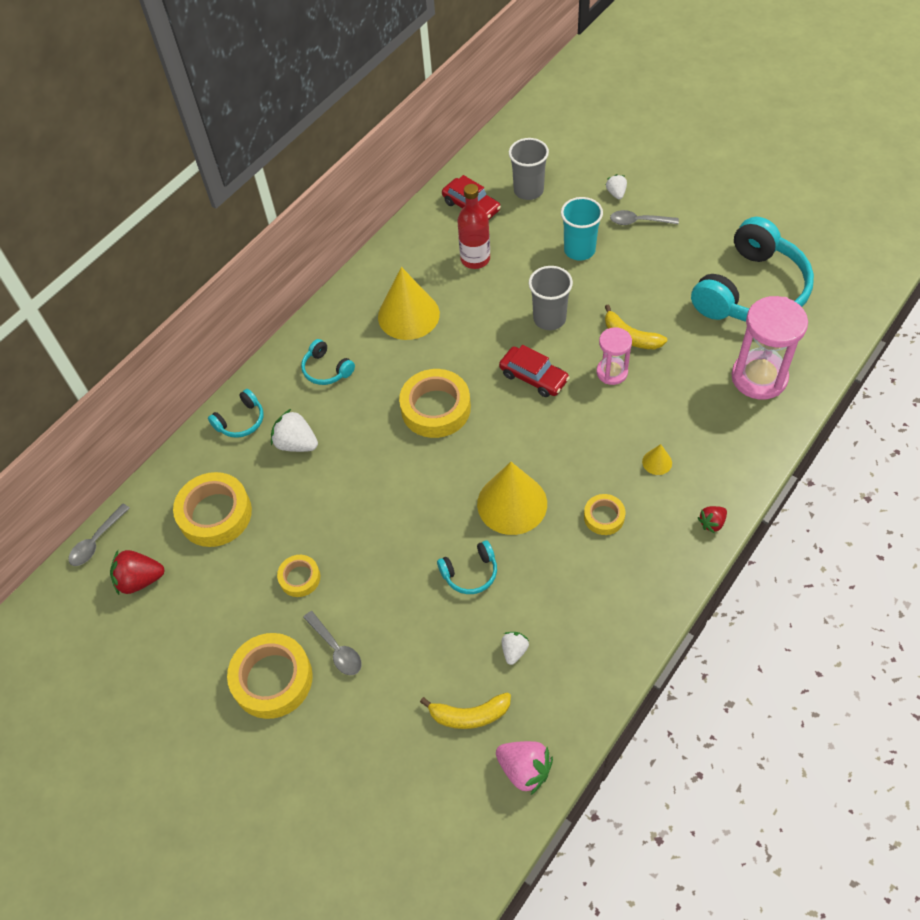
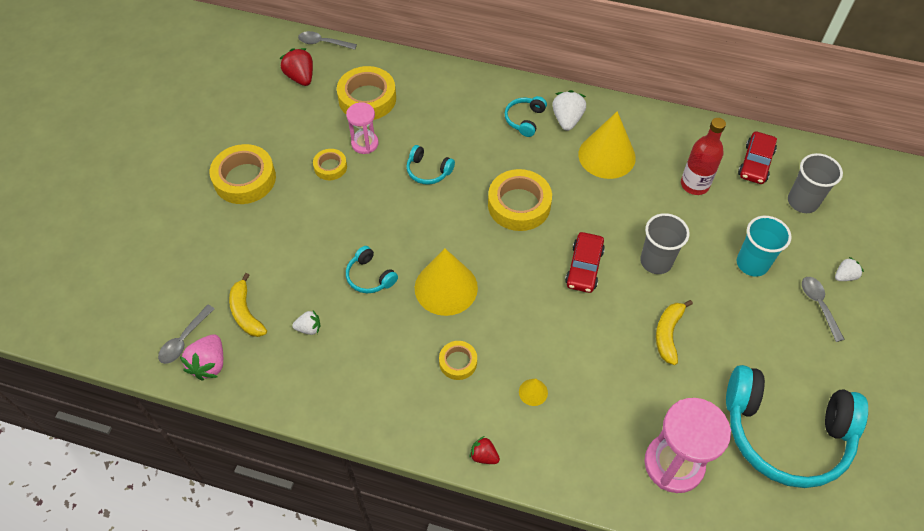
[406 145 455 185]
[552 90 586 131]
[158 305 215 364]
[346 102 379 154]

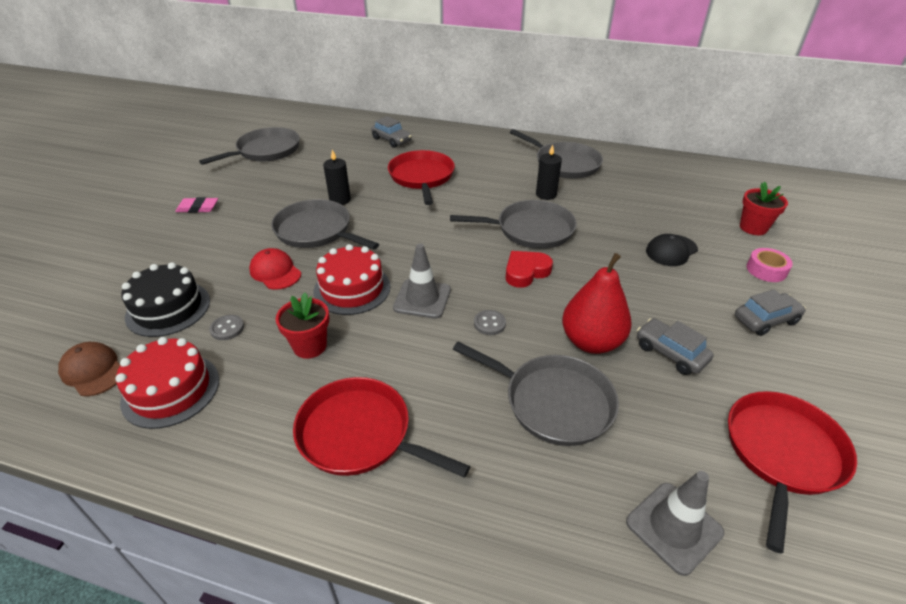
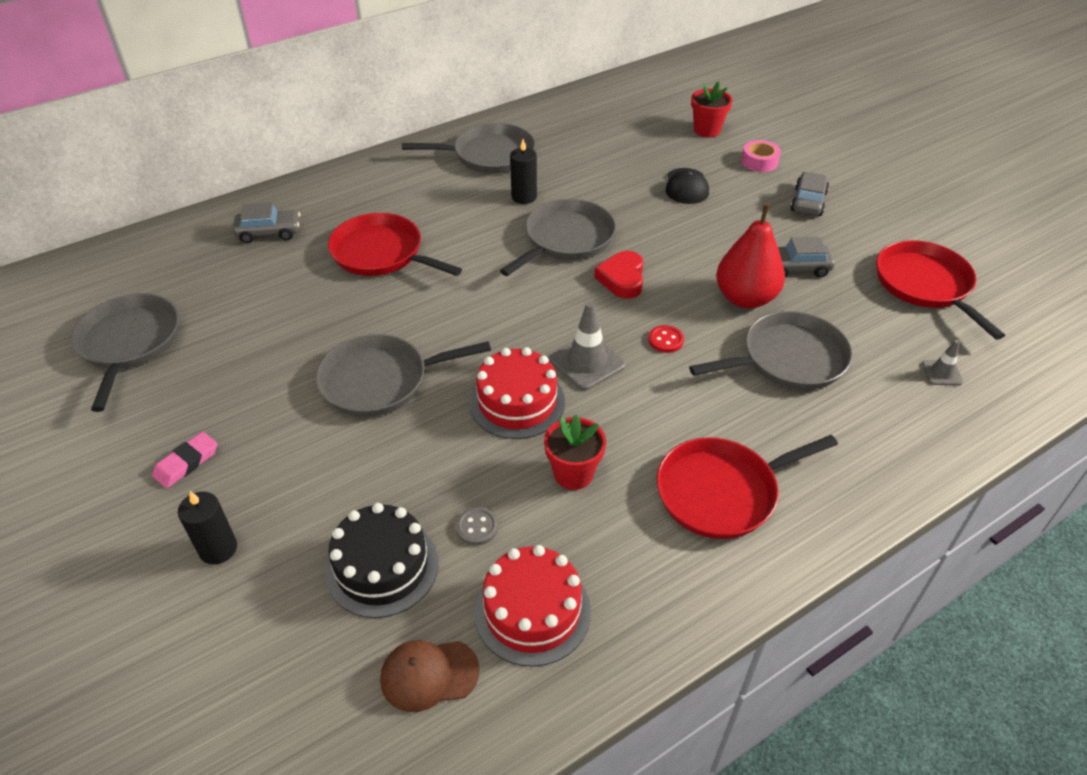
[249 248 301 290] (first image)
[178 491 237 565]
[648 325 684 353]
[922 340 963 386]

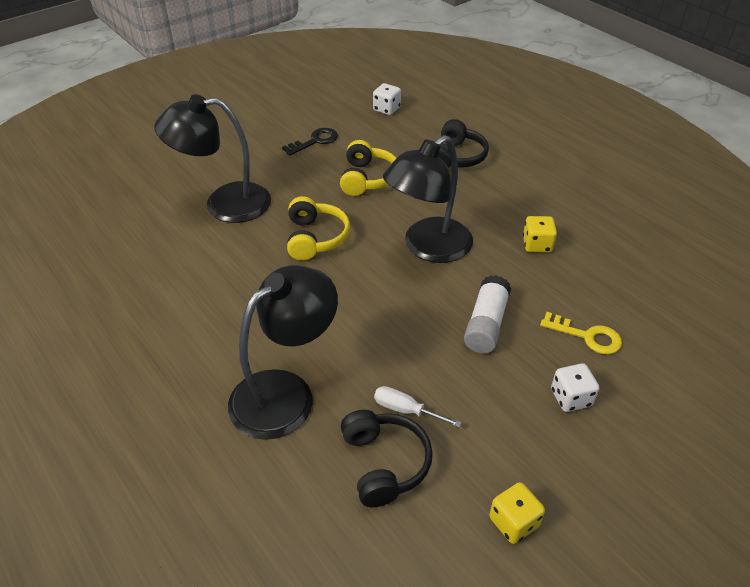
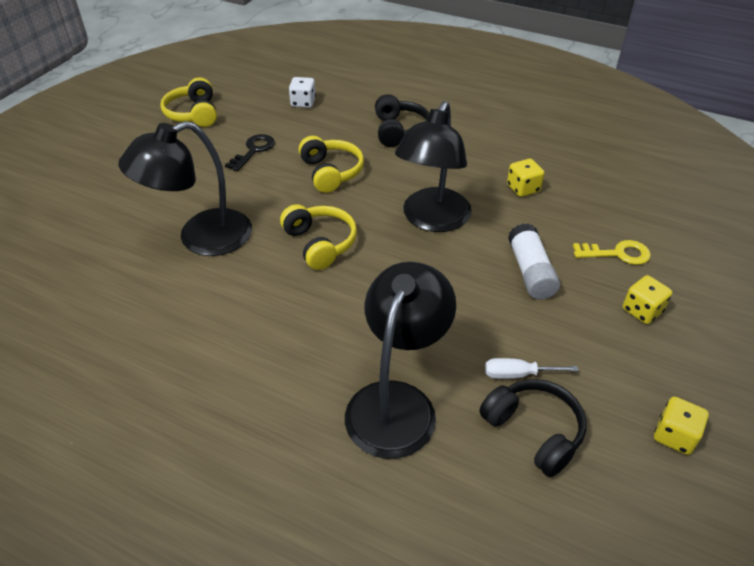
[623 275 672 324]
[160 77 217 127]

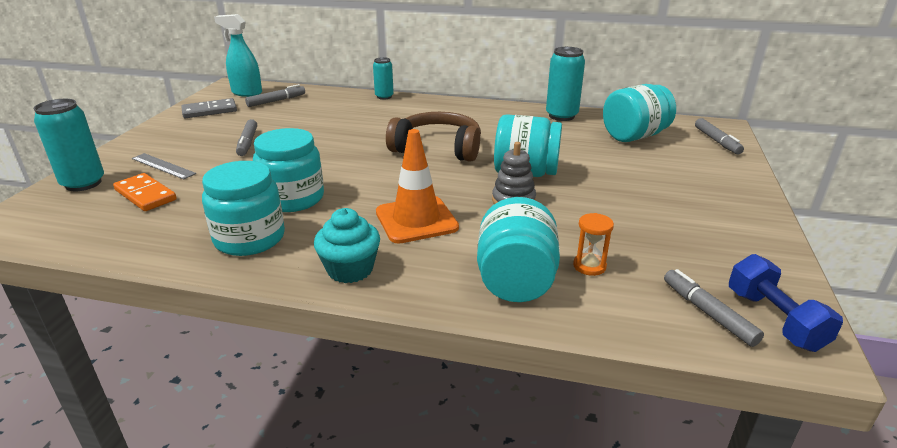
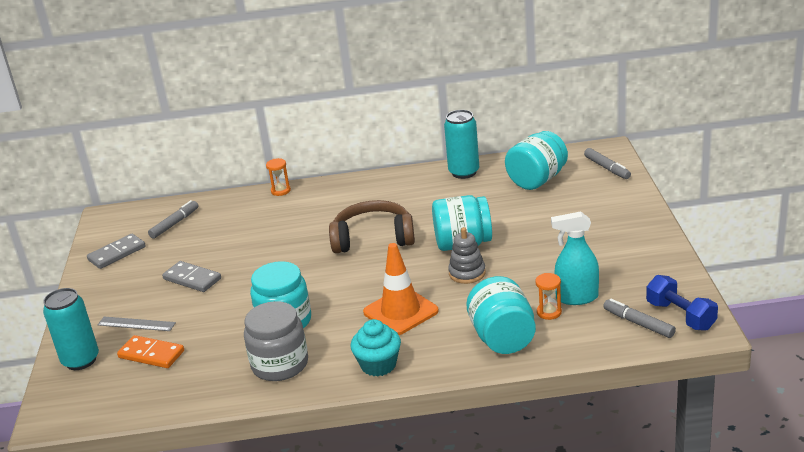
[244 301 308 381]
[551 211 599 305]
[162 261 221 292]
[266 158 291 196]

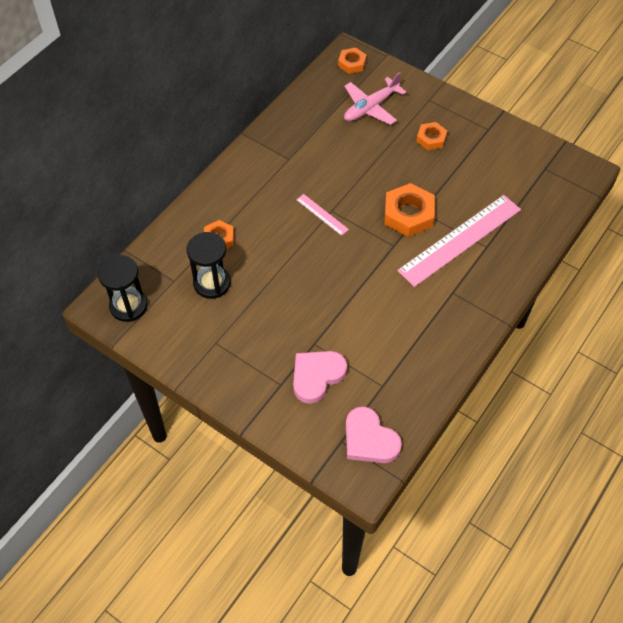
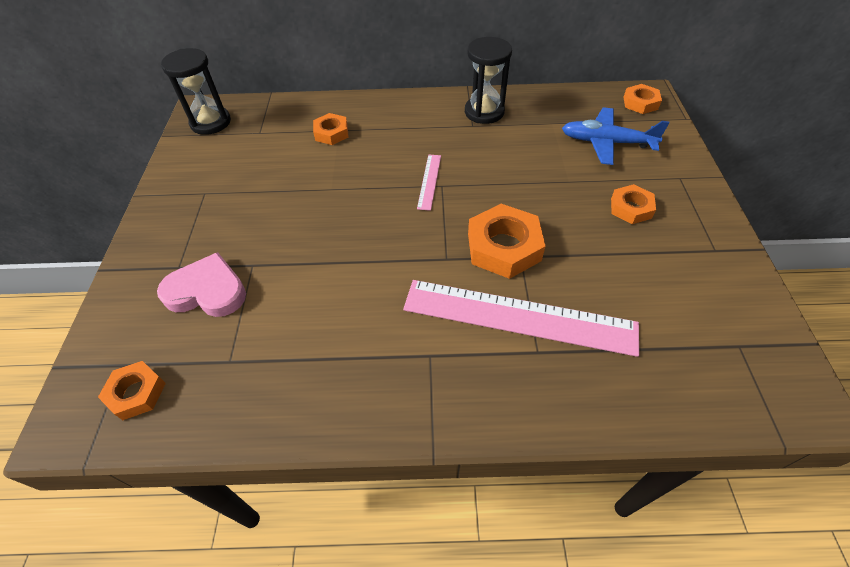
[465 37 512 124]
[562 107 669 165]
[98 361 166 420]

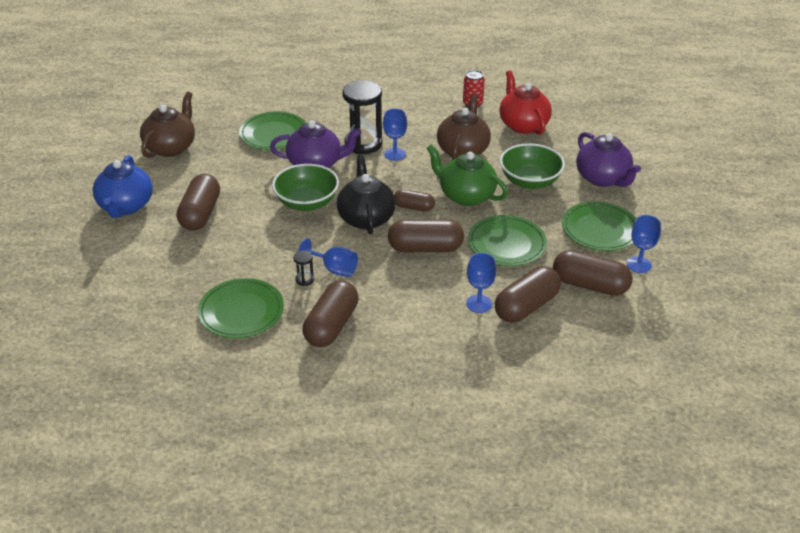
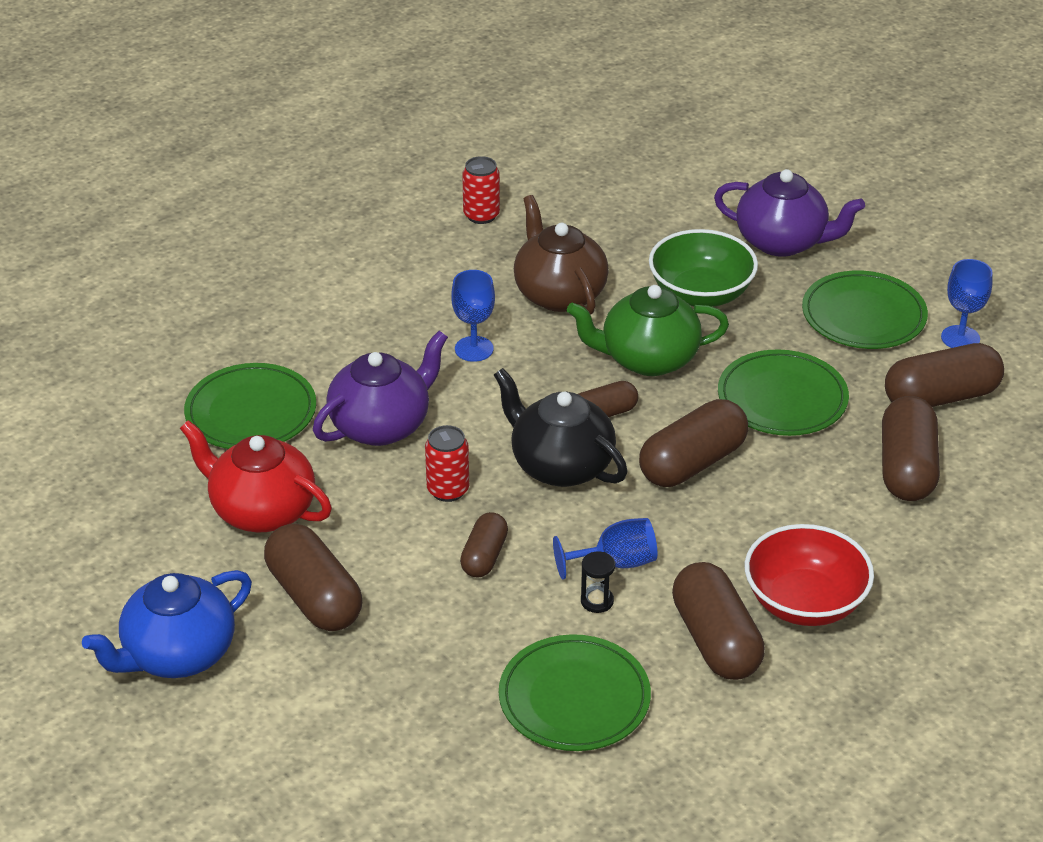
[82 570 252 678]
[140 92 195 158] (first image)
[425 425 469 502]
[342 80 382 154] (first image)
[466 253 496 313] (first image)
[180 420 332 532]
[460 512 508 578]
[745 524 874 626]

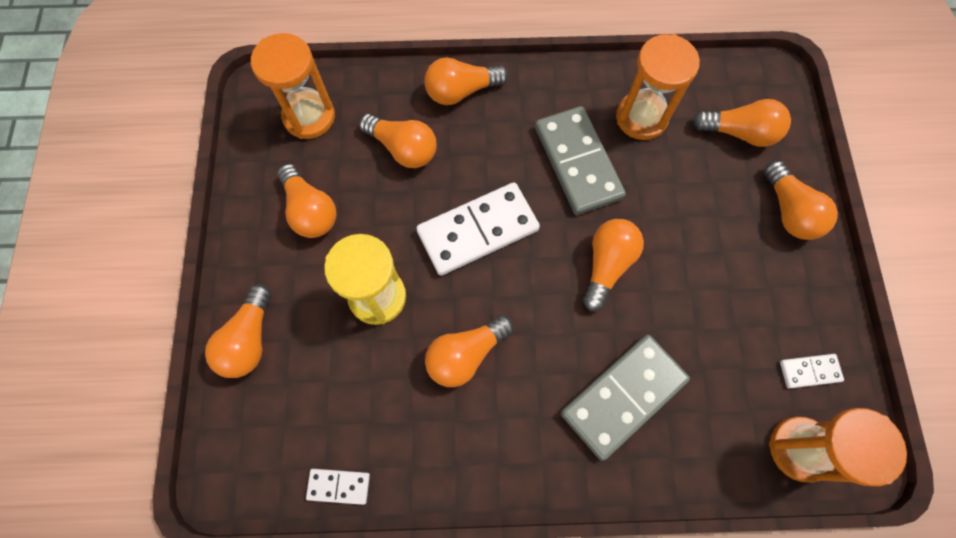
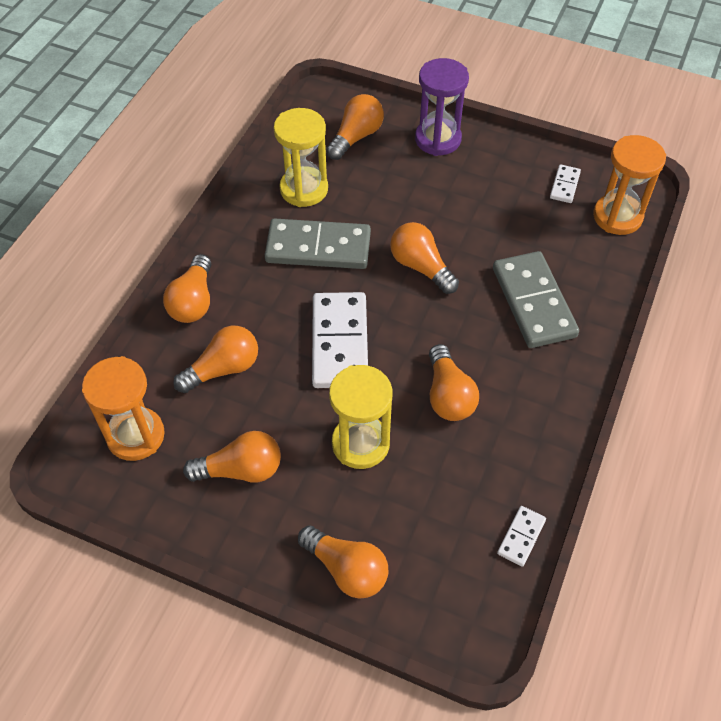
[274 108 328 207]
[415 58 469 156]

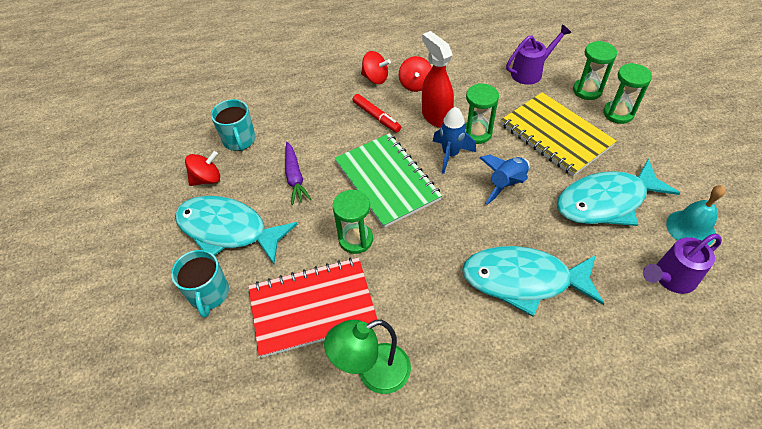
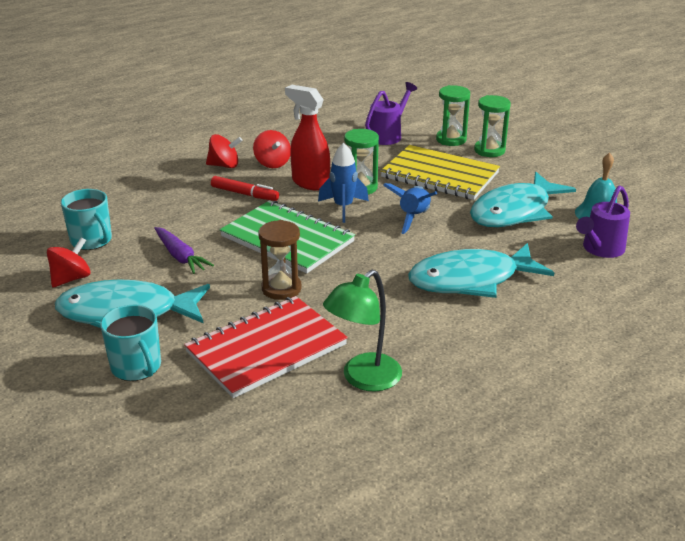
[258 220 302 300]

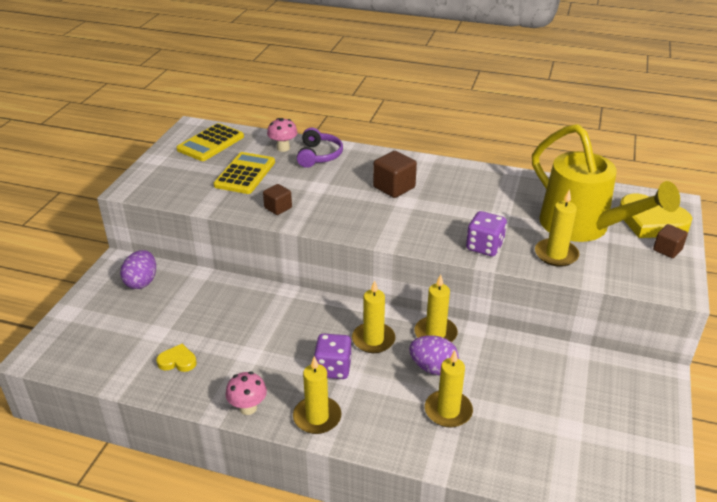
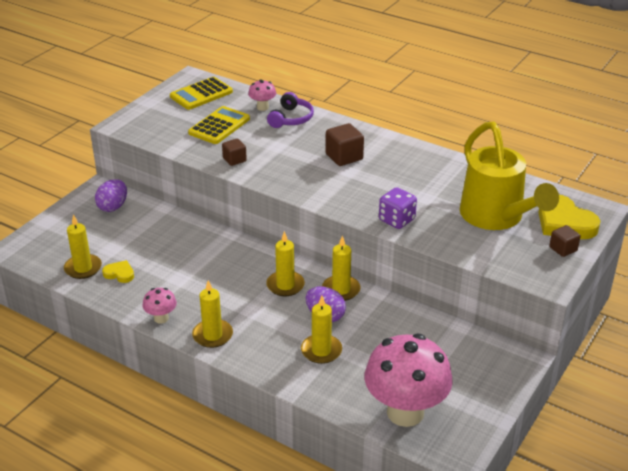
[314 334 351 379] (first image)
[64 214 102 279]
[364 334 453 427]

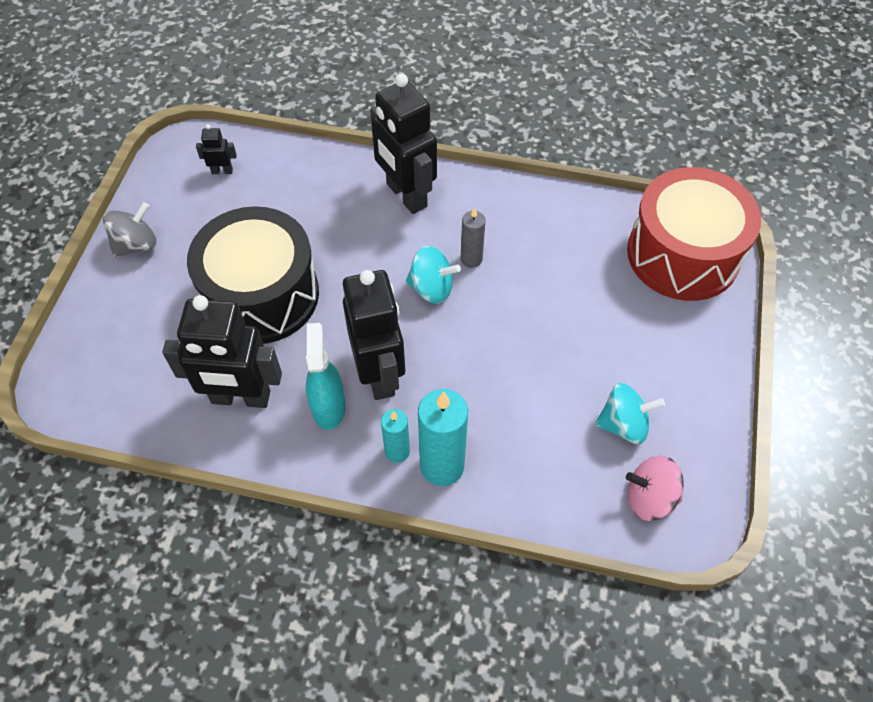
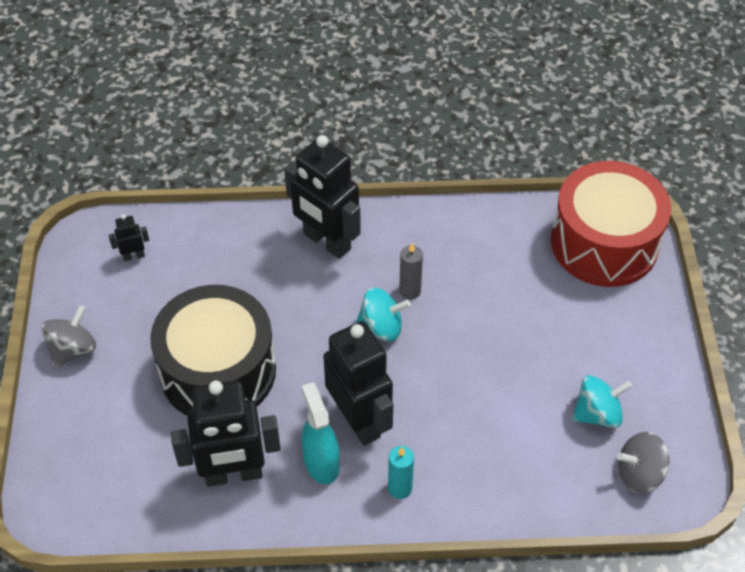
[418 389 468 486] (first image)
[617 432 670 494]

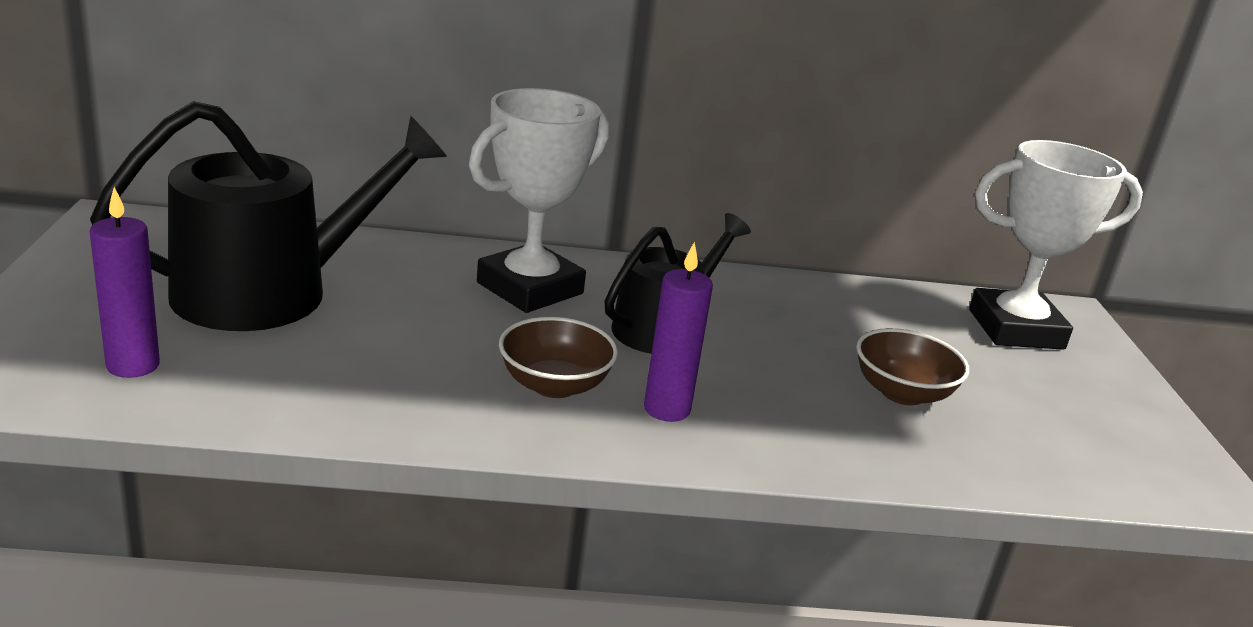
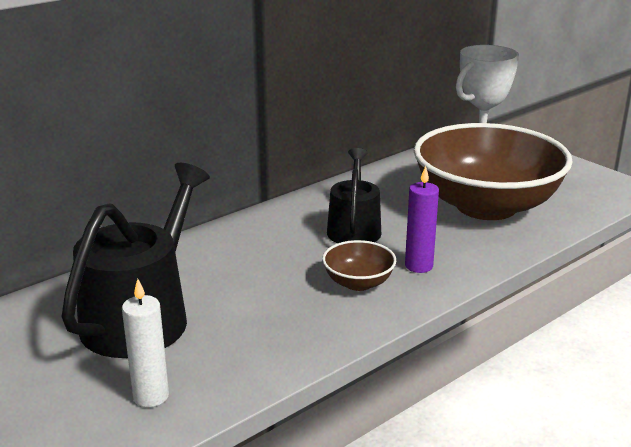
[122 279 169 407]
[469 88 609 313] (first image)
[414 123 573 220]

